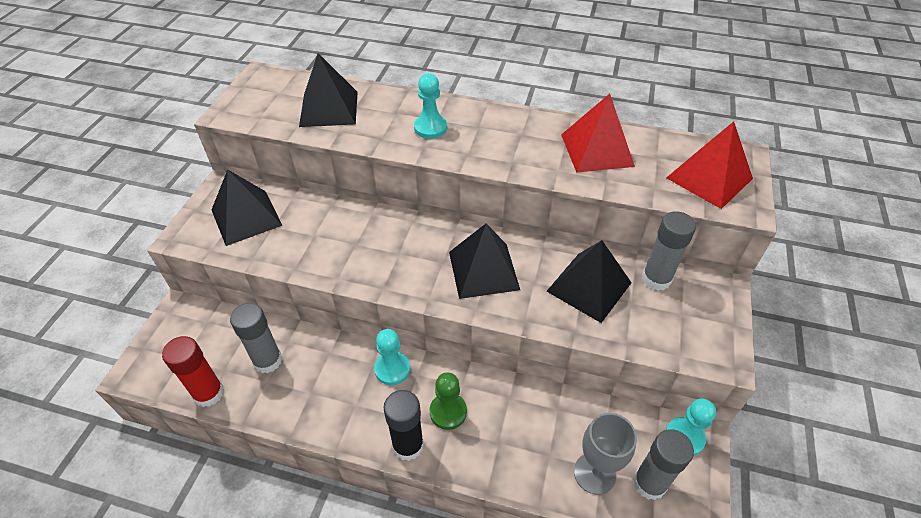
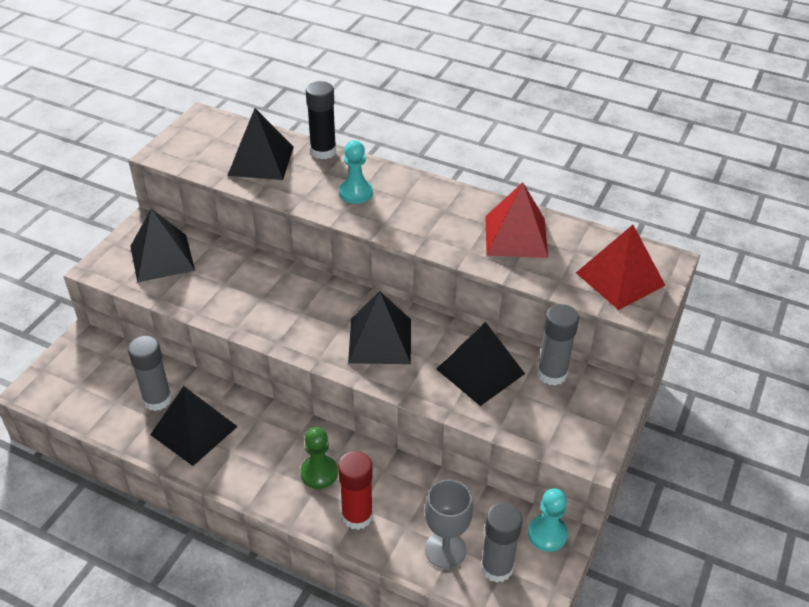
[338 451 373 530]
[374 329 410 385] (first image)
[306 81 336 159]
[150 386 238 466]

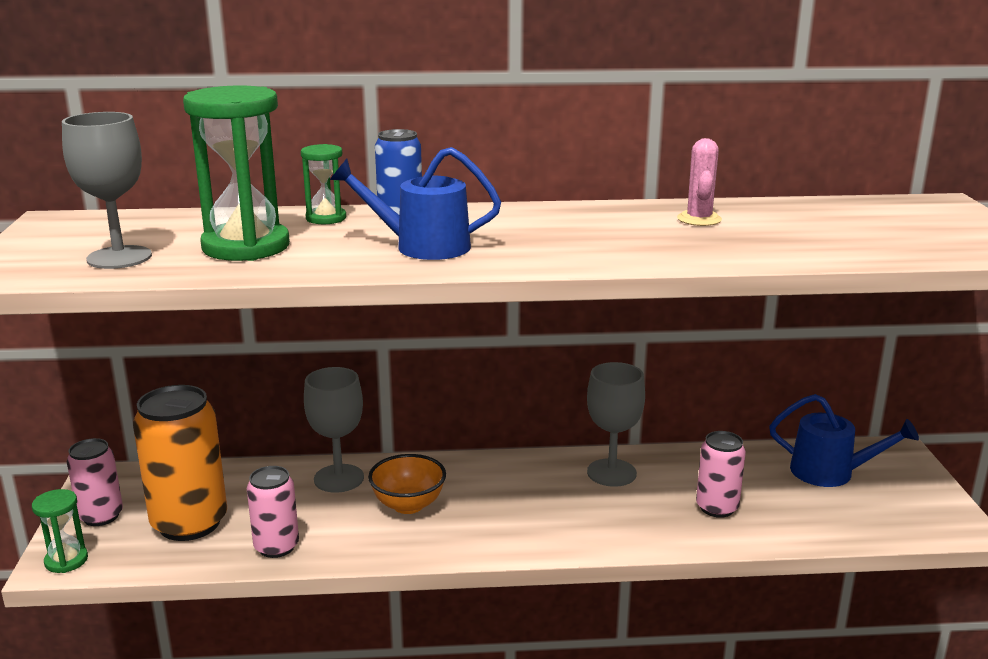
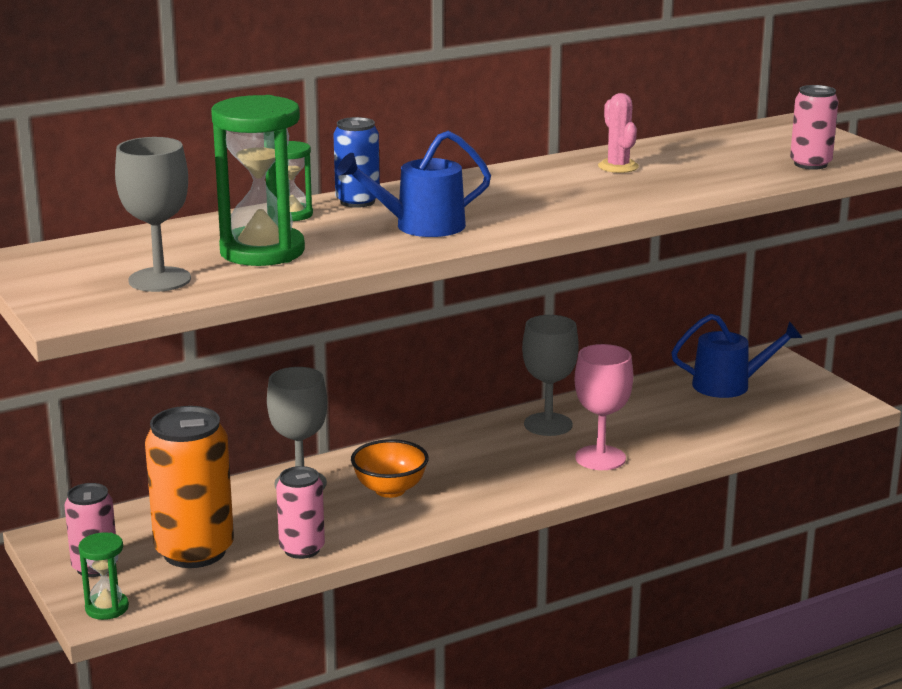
[790 85 838 170]
[575 344 633 470]

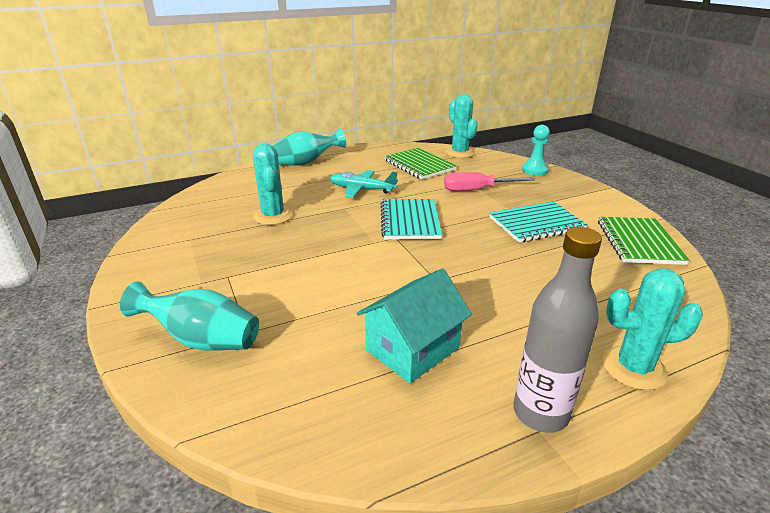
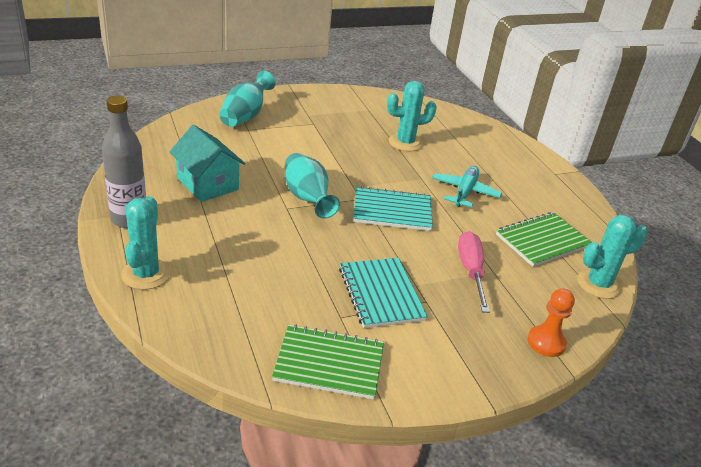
[285 153 340 219]
[527 288 575 357]

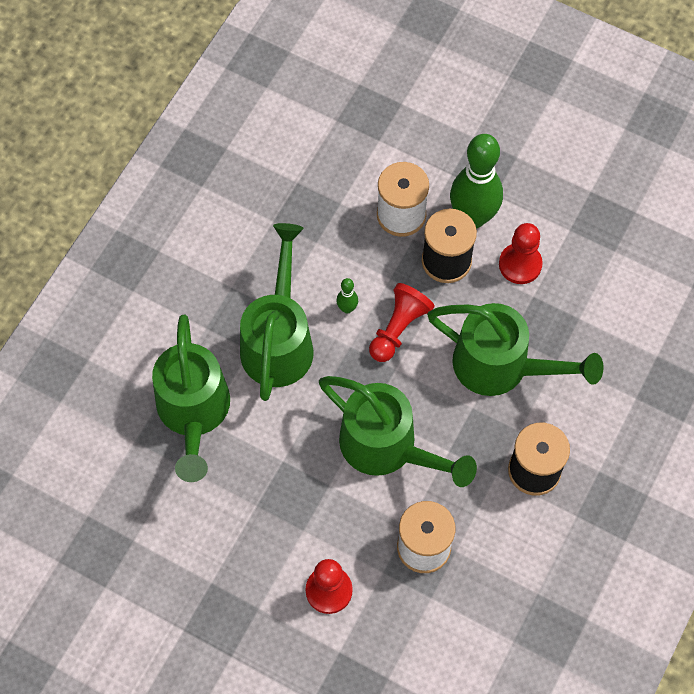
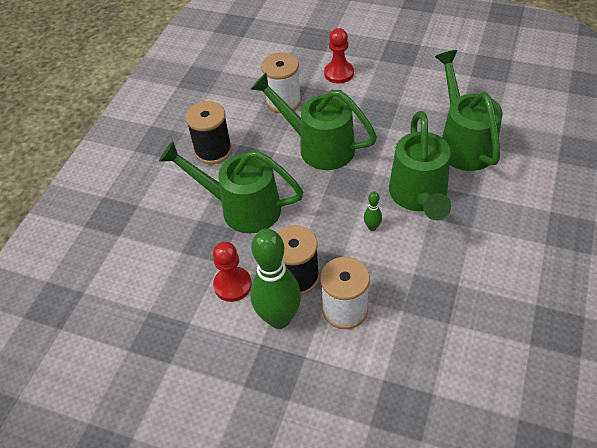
[369 283 435 362] (first image)

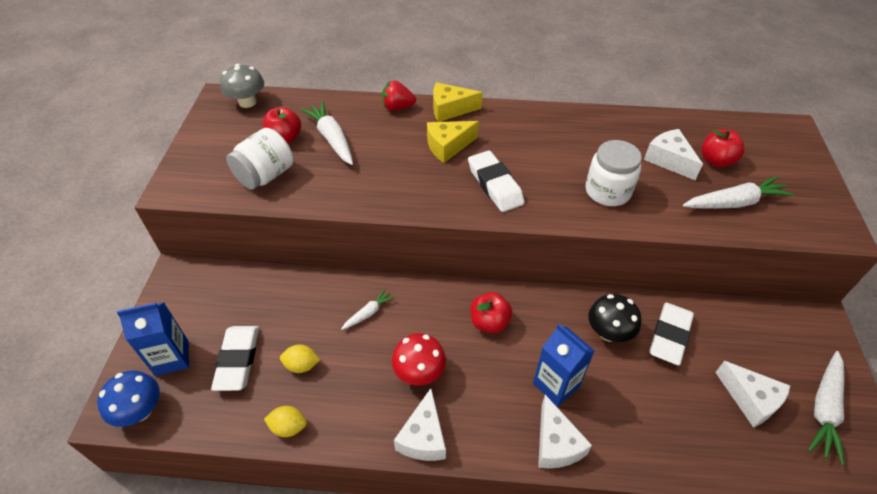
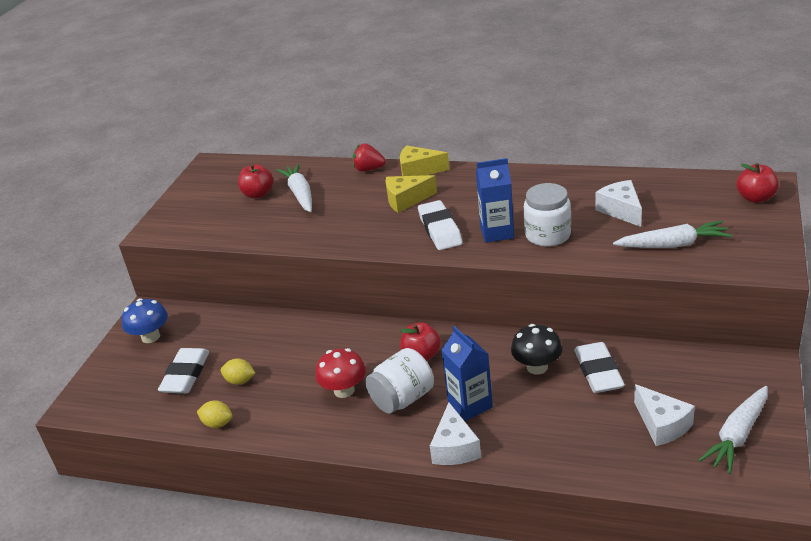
[122 298 168 343]
[476 158 514 243]
[220 64 264 108] (first image)
[365 348 434 414]
[341 289 395 330] (first image)
[394 388 446 461] (first image)
[574 342 625 393]
[737 163 779 203]

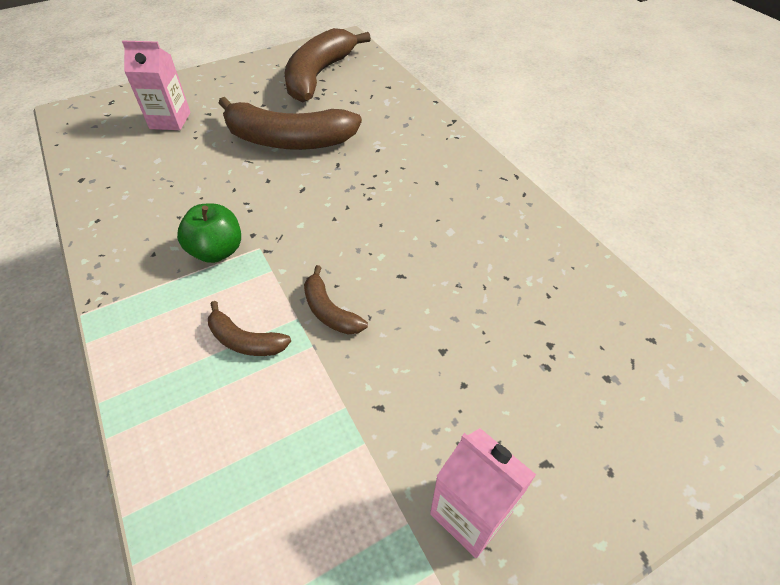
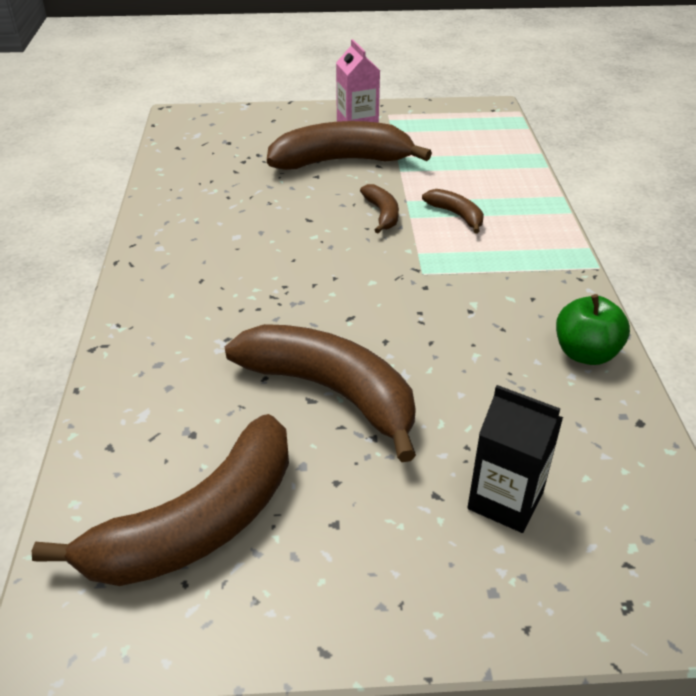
[467 385 563 533]
[556 294 630 365]
[267 121 432 170]

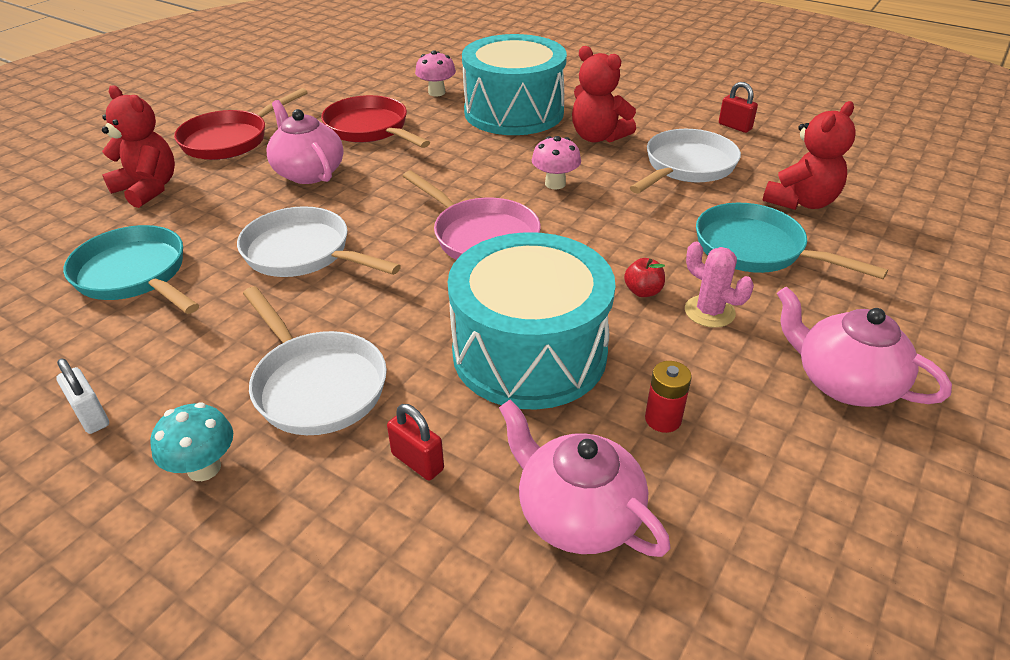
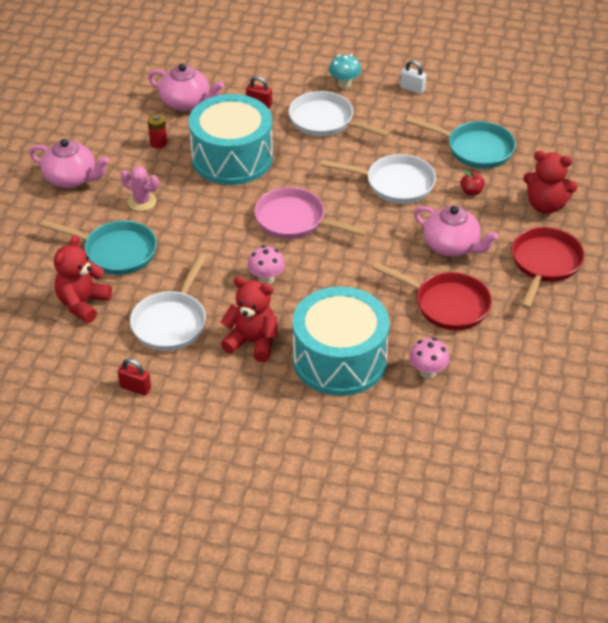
[461 170 485 196]

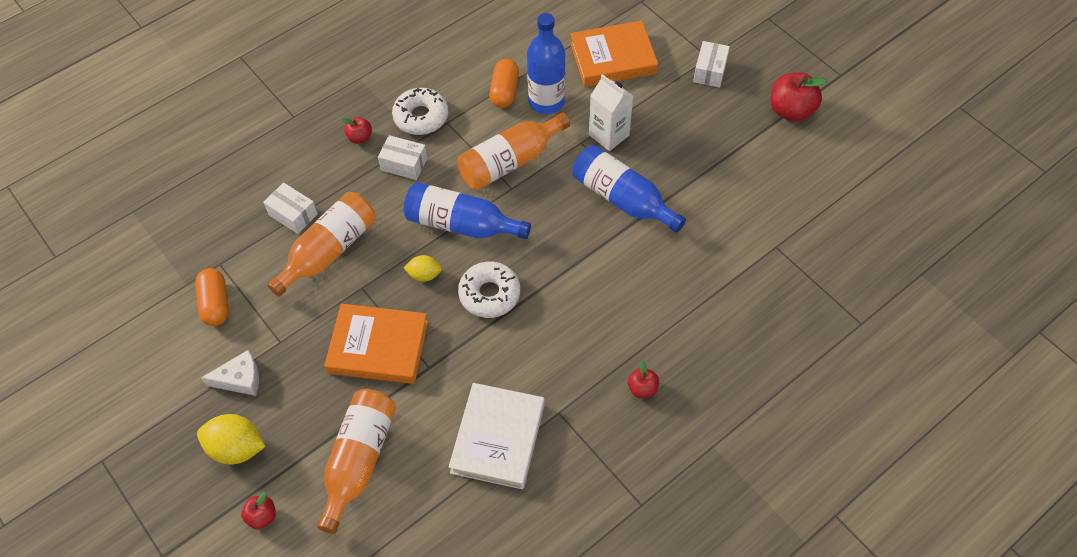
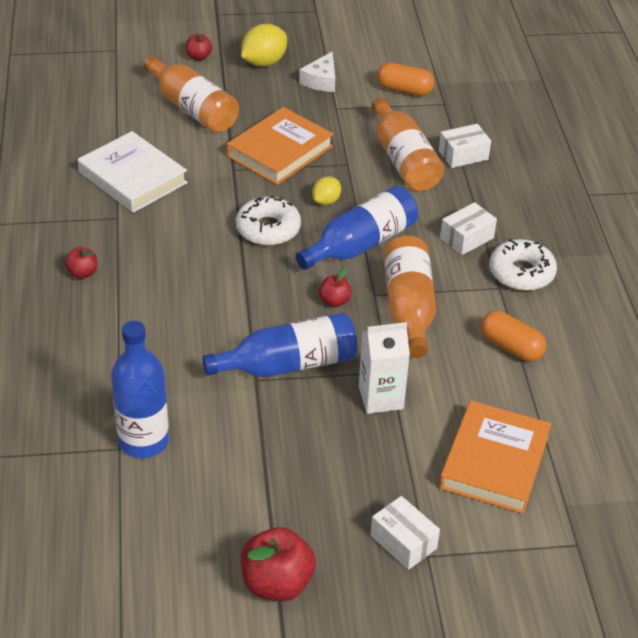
[319 267 352 307]
[111 321 169 458]

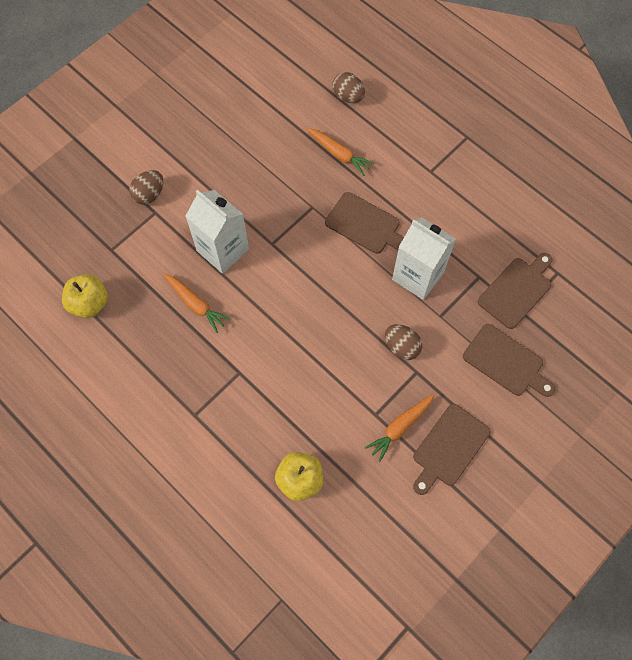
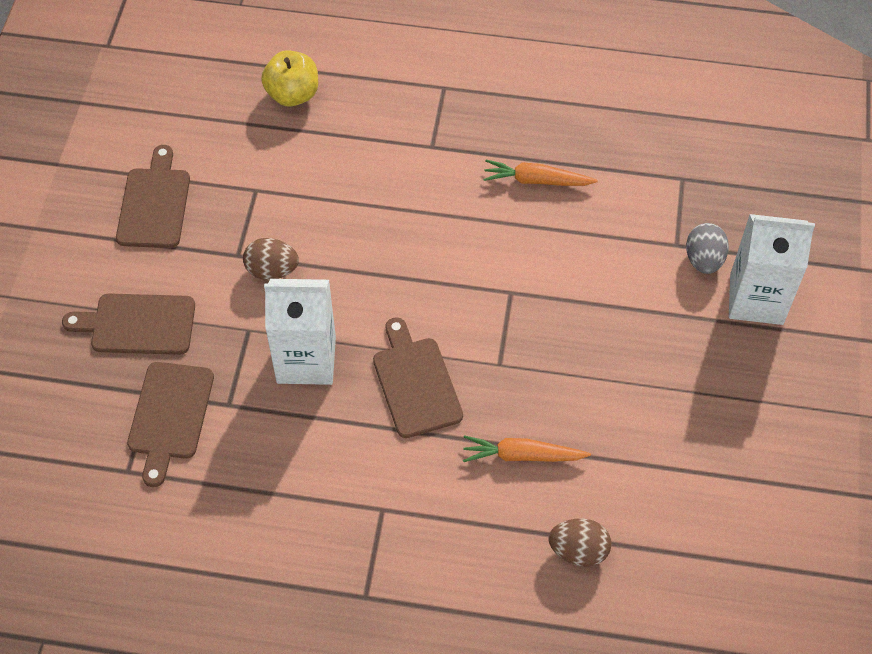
[62 274 108 318] (first image)
[686 223 729 274]
[729 214 815 325]
[373 317 463 438]
[365 393 435 462] (first image)

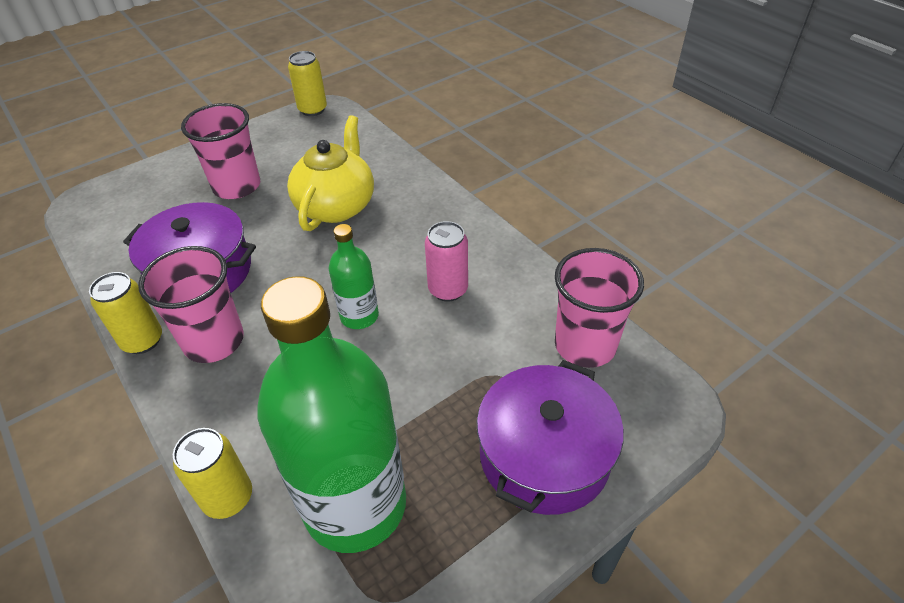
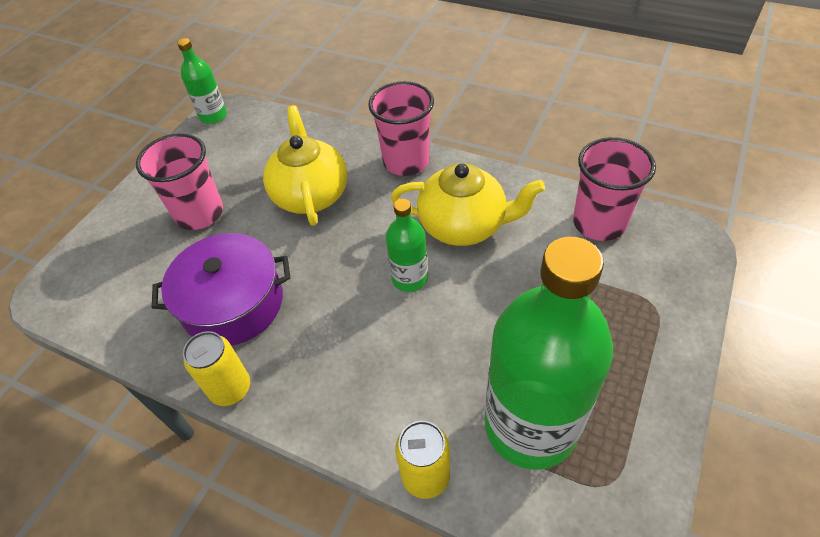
[368 81 434 176]
[177 38 227 124]
[391 163 545 246]
[477 360 624 515] (first image)

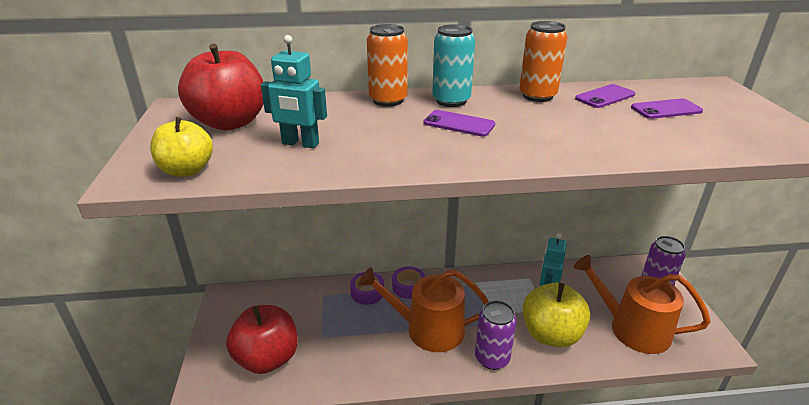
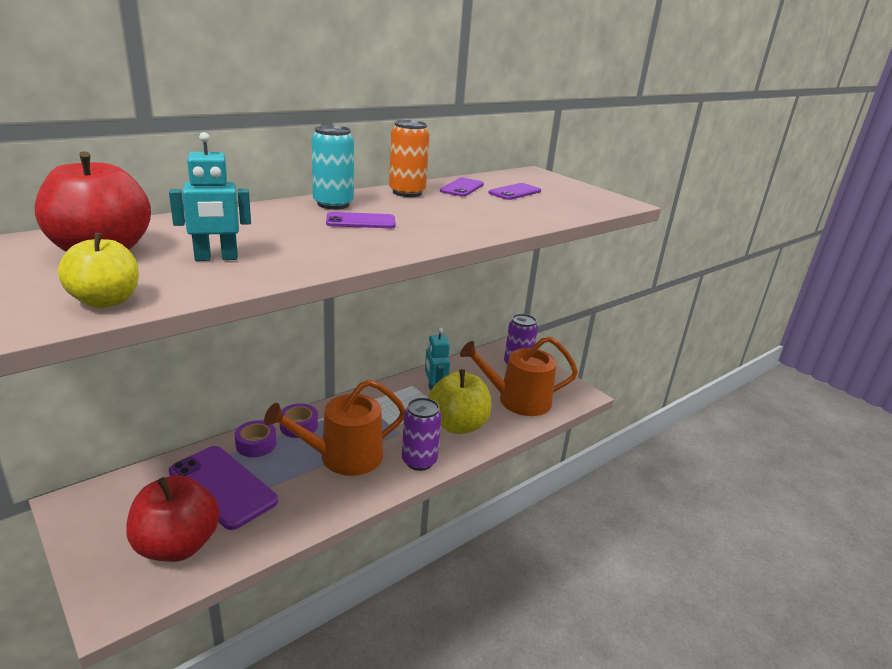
[367 24 408 107] (first image)
[169 446 278 530]

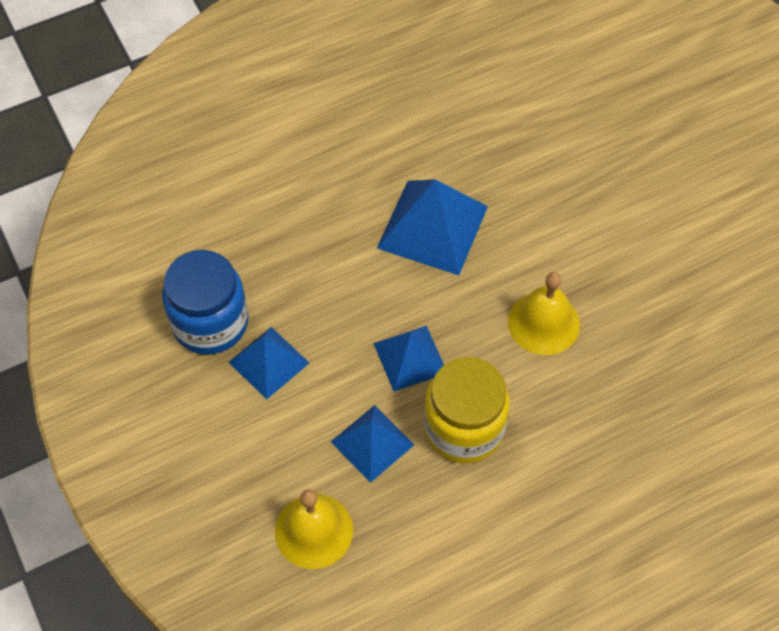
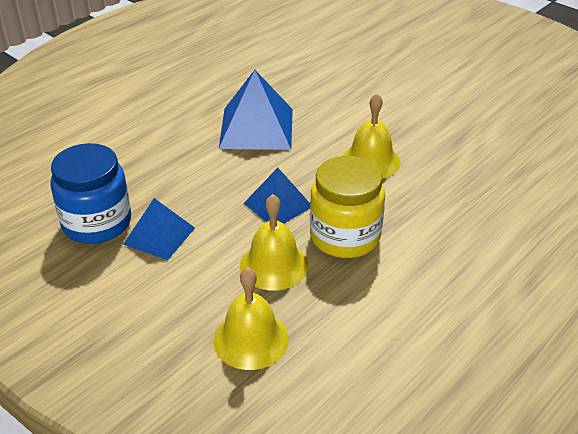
[240 194 308 291]

